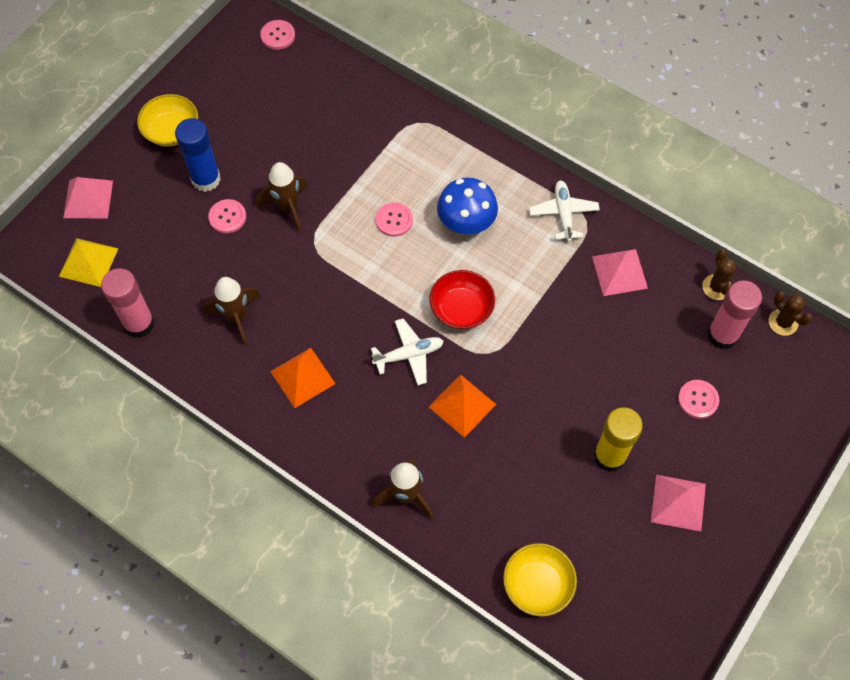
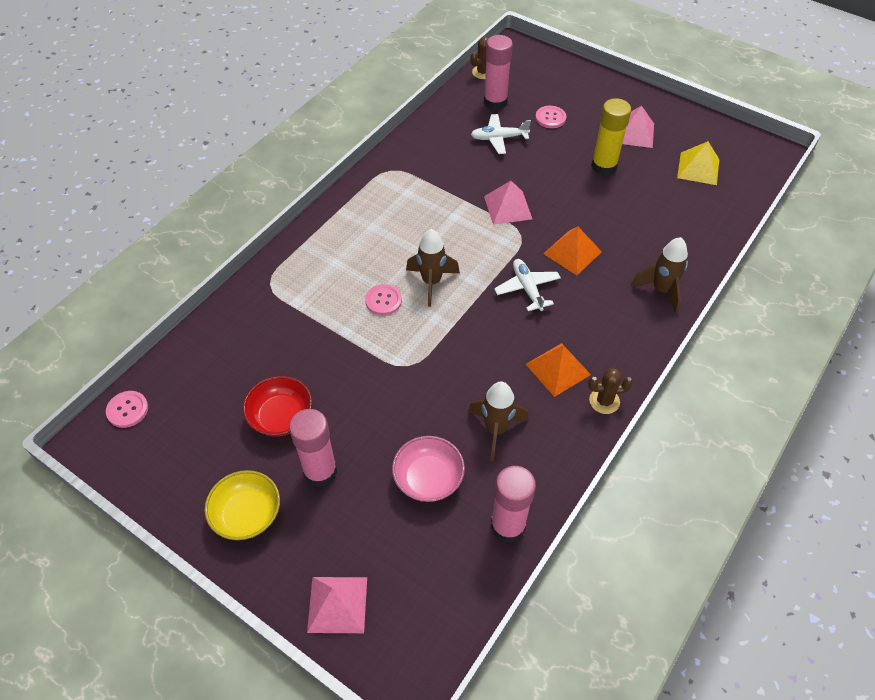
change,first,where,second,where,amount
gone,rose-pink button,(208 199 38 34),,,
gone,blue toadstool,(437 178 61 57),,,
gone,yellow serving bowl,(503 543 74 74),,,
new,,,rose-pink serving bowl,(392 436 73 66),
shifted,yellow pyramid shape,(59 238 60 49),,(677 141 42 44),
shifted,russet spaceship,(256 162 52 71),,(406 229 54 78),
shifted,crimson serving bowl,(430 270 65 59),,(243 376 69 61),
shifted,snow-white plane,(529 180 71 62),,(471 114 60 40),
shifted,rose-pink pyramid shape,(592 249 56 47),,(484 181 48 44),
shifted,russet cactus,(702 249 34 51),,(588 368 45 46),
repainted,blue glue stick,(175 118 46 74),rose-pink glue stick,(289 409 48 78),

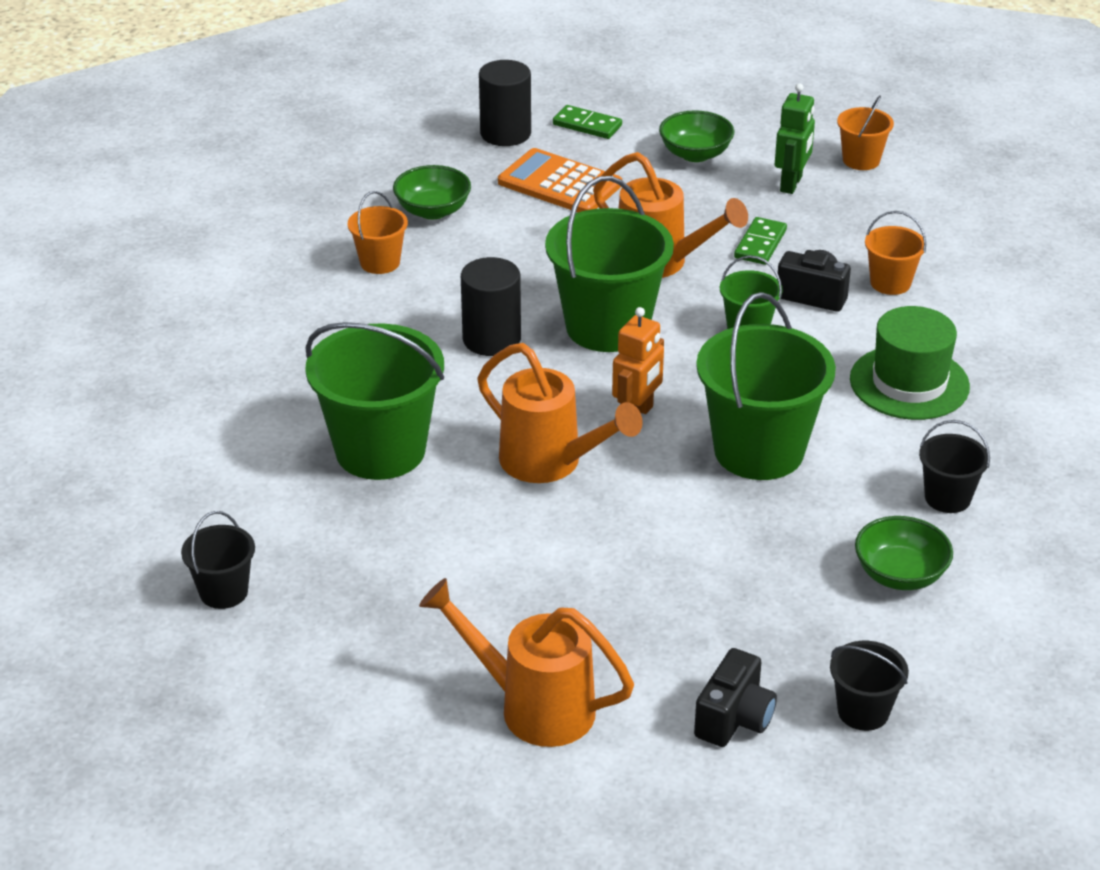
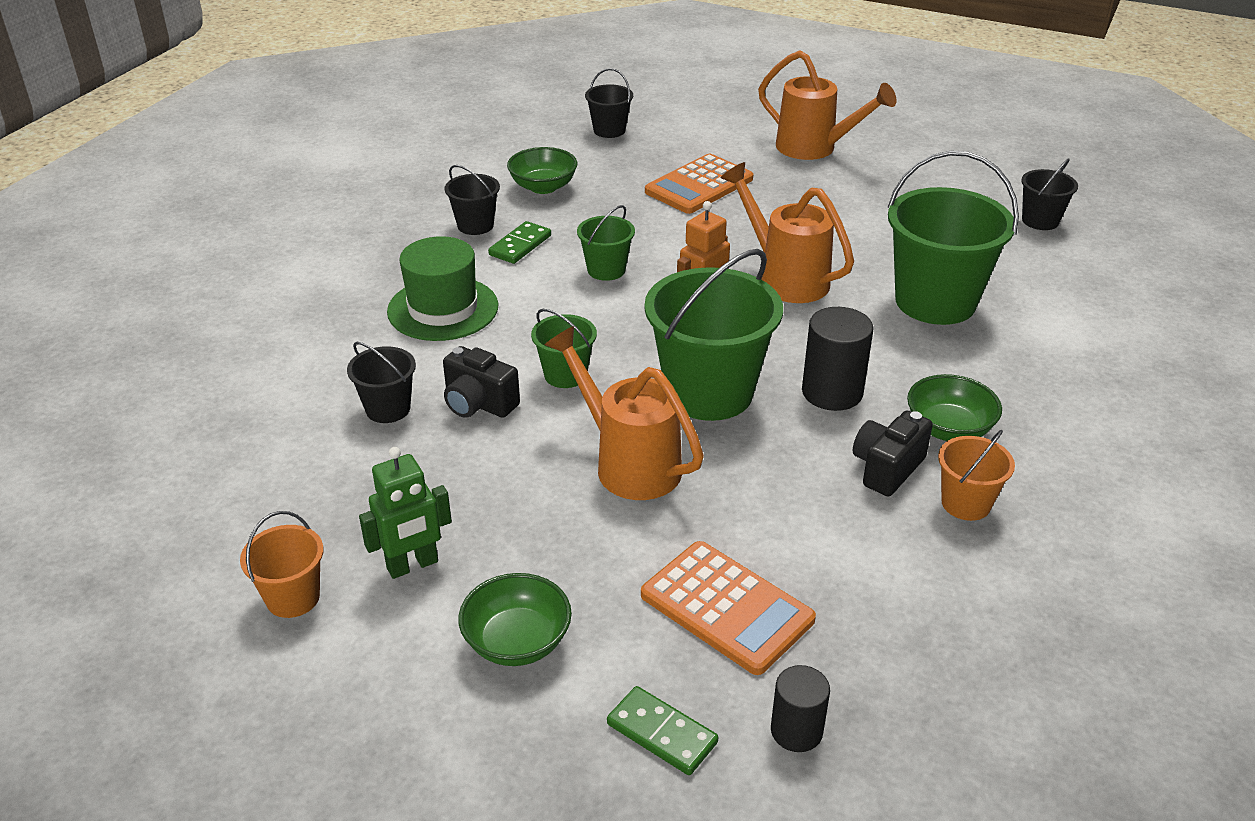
change,first,where,second,where,amount
new,,,orange-coloured calculator,(645 154 108 60),
shifted,leaf-green serving bowl,(393 165 78 54),,(907 374 95 67),
shifted,black photo camera,(694 648 83 99),,(853 411 80 86),
shifted,leaf-green domino piece,(734 217 53 48),,(488 221 63 43),
repainted,orange-coloured bucket,(865 211 61 84),black bucket,(347 342 69 81),
rotated,leaf-green toy robot,(775 83 40 111),,(359 447 93 132),150 degrees counterclockwise
scaled,black solid cylinder,(479 60 52 86),,(771 665 59 87),x0.63
scaled,leaf-green bucket,(696 292 140 188),,(577 205 58 76),x0.50

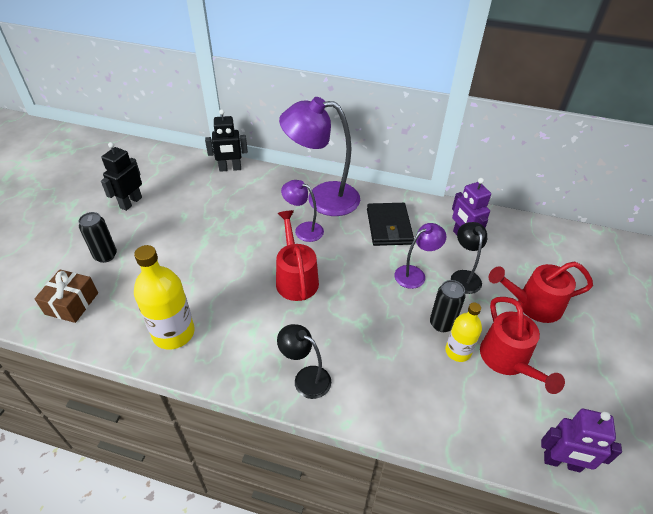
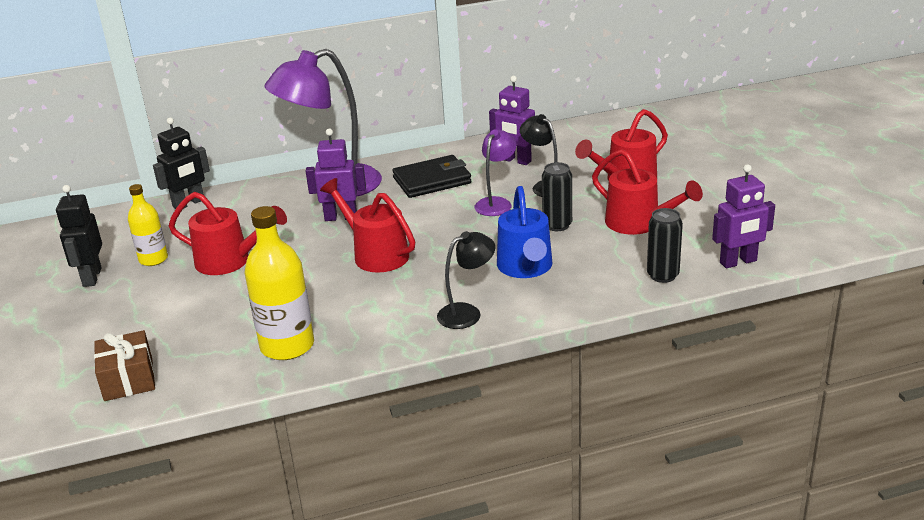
change,first,where,second,where,amount
new,,,crimson sprinkling can,(169 192 118 83),
new,,,blue sprinkling can,(497 186 56 92),
shifted,black tin,(79 212 38 51),,(647 208 36 75),
shifted,yellow flask,(445 302 37 60),,(128 184 40 82),
swapped,purple desk lamp,(281 180 43 62),purple toy robot,(306 129 60 92),
rotated,black desk lamp,(277 324 54 75),,(437 231 58 98),150 degrees clockwise
rotated,black billfold,(367 203 47 43),,(392 155 80 43),75 degrees counterclockwise

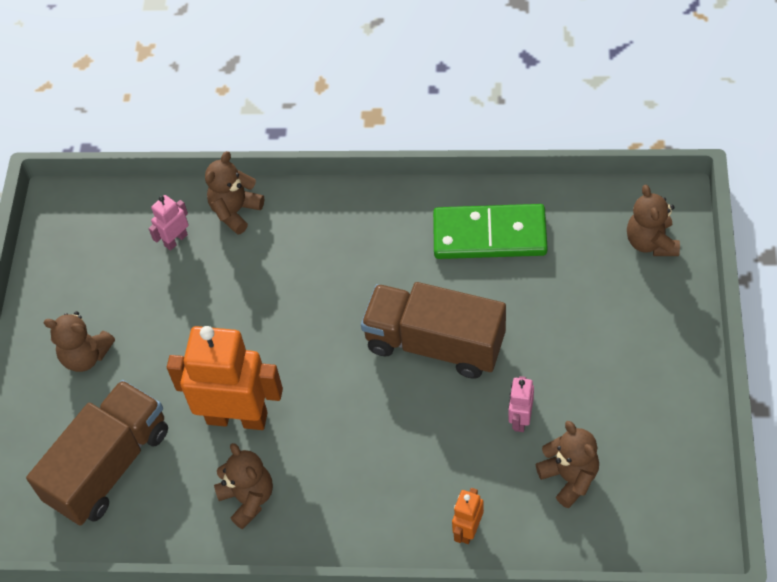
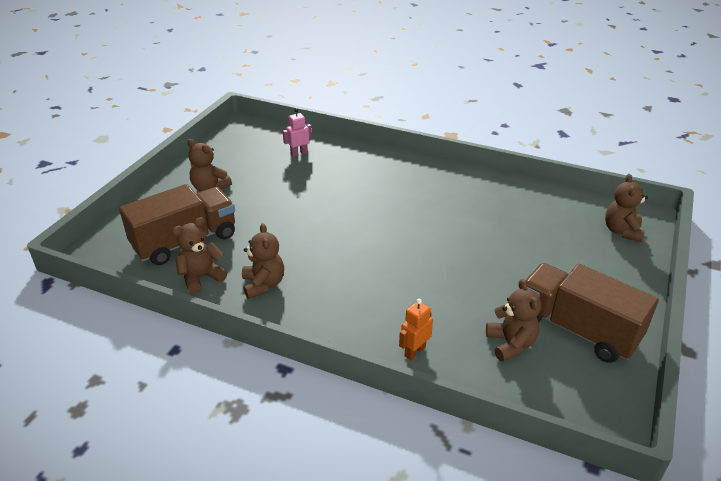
change,first,where,second,where,amount
gone,orange-coloured toy robot,(167 326 116 104),,,
gone,leaf-green domino piece,(433 204 115 55),,,
gone,rose-pink toy robot,(508 376 26 56),,,
shifted,russet teddy bear,(205 151 59 84),,(172 217 55 77),
shifted,russet toy truck,(361 282 145 97),,(525 263 134 100),

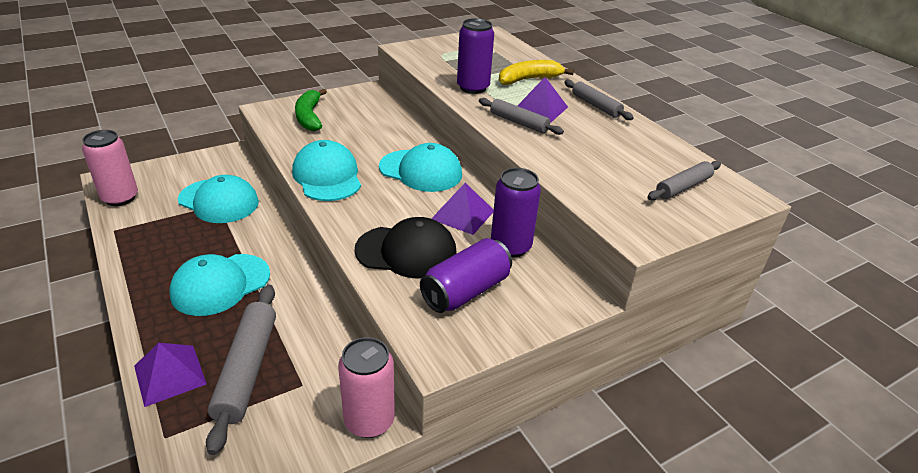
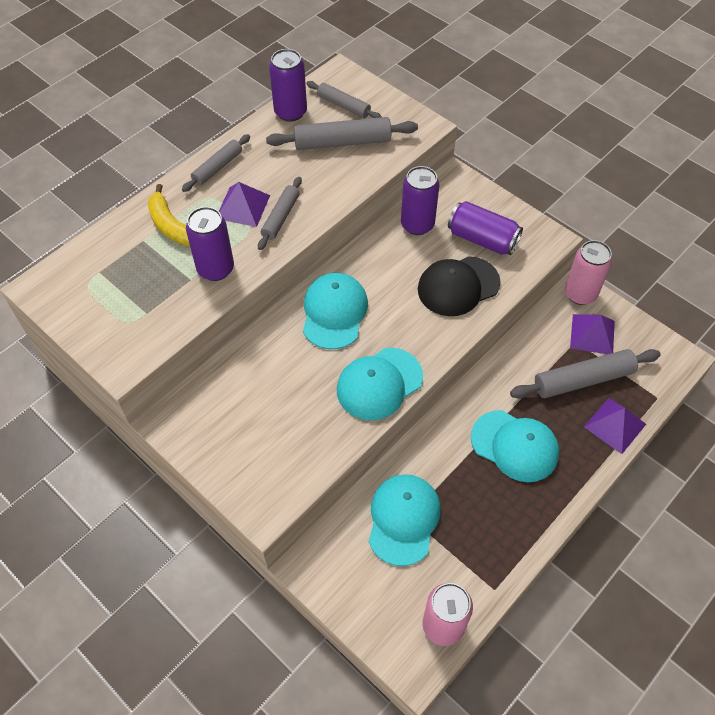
change,first,where,second,where,amount
gone,leaf-green toy banana,(295 89 32 42),,,
new,,,ash-grey pastry roller,(266 117 152 33),
new,,,purple tin,(269 49 38 73),
shifted,purple pyramid shape,(431 183 63 52),,(570 314 45 40),
rotated,black peaked cap,(354 217 103 61),,(418 256 83 60),105 degrees counterclockwise

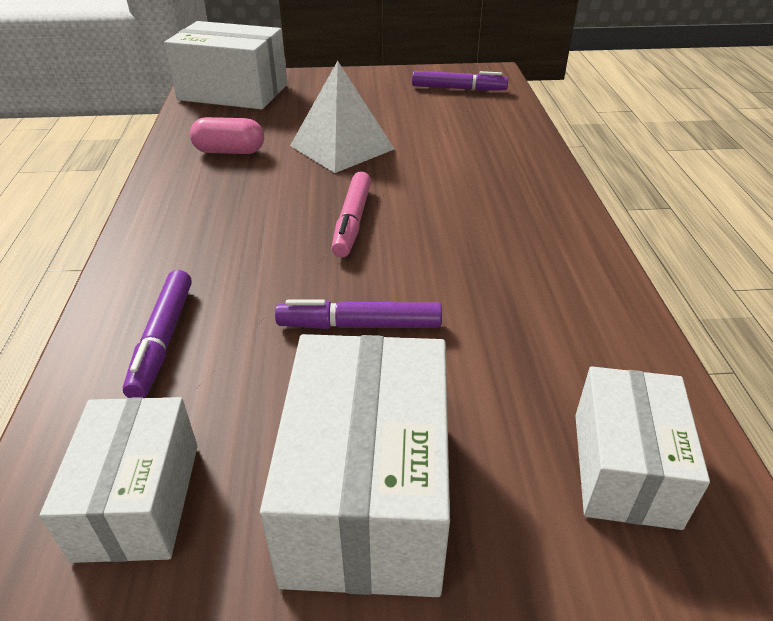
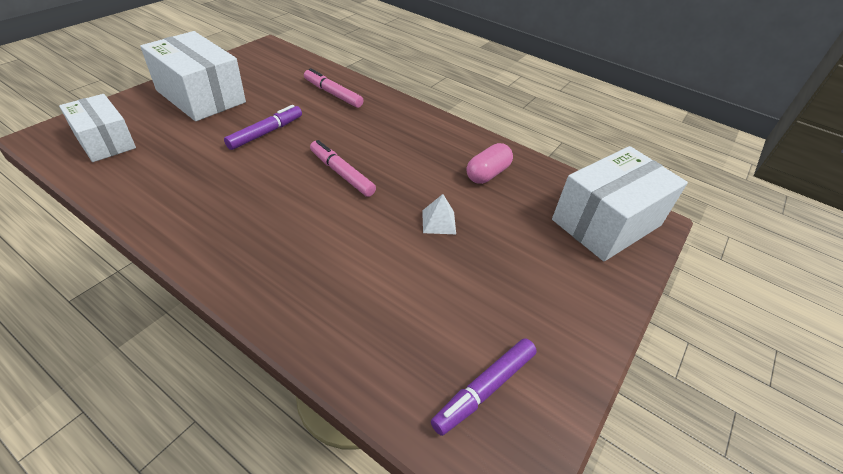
change,first,where,second,where,amount
gone,snow-white parcel,(40 397 158 166),,,
repainted,purple marker,(123 270 69 128),rose-pink marker,(304 68 60 40),
scaled,snow-white pyramid shape,(290 61 104 112),,(422 194 34 40),x0.48

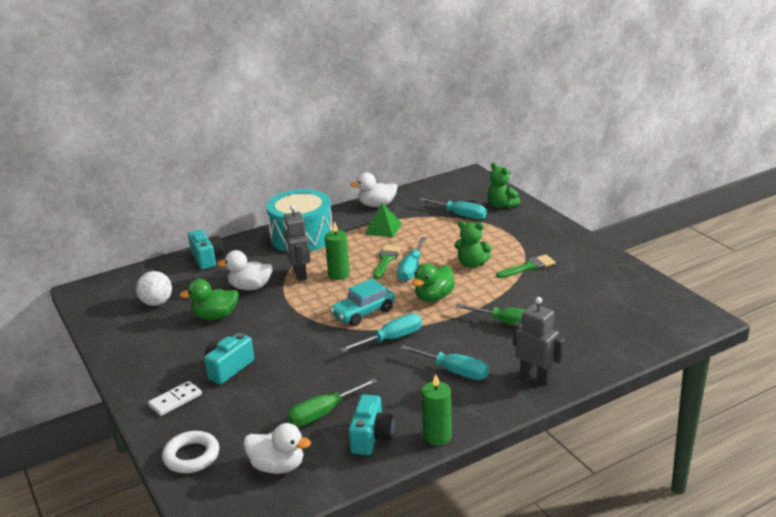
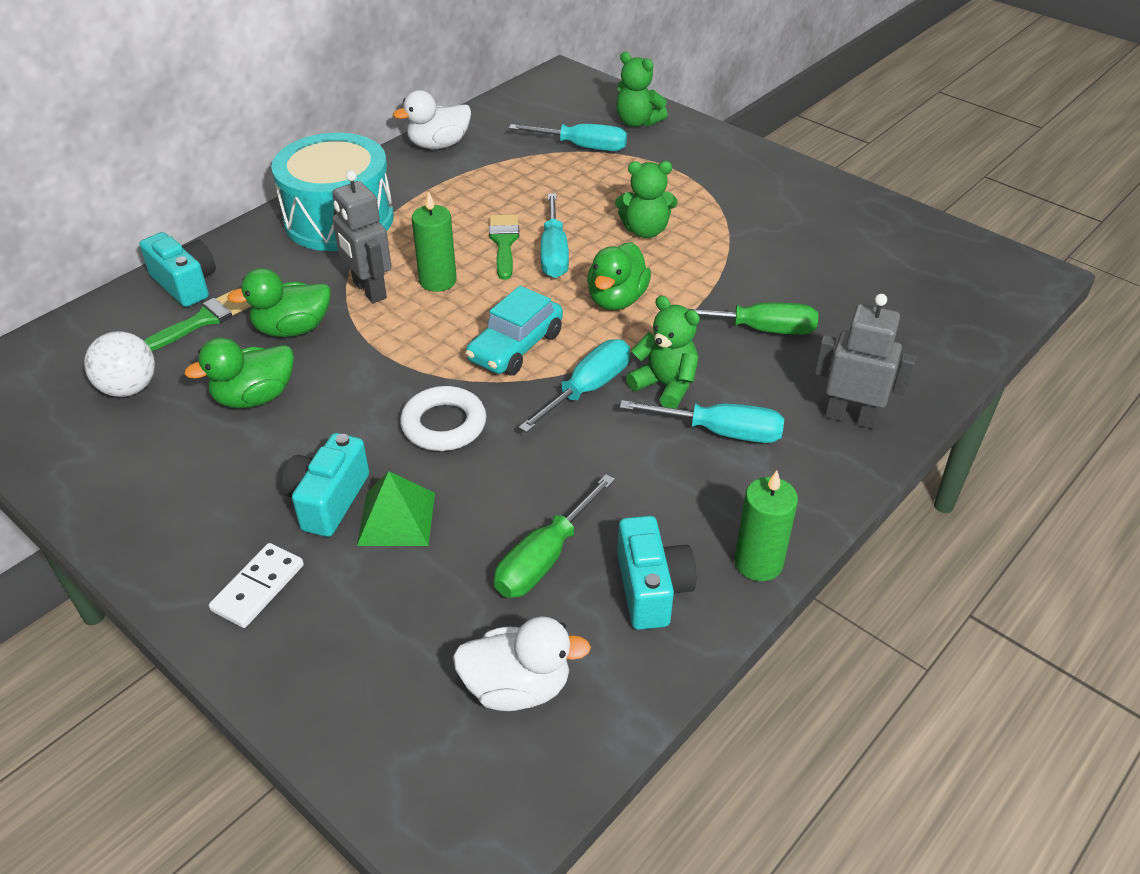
change,first,where,second,where,amount
new,,,leaf-green teddy bear,(626 296 74 113),
shifted,snow-white ring,(162 431 57 42),,(400 386 86 65),
shifted,leaf-green pyramid shape,(365 203 37 35),,(357 471 78 75),
shifted,leaf-green paint brush,(496 254 60 24),,(144 290 107 61),
repainted,snow-white toy duck,(217 250 56 40),leaf-green toy duck,(227 268 104 69),

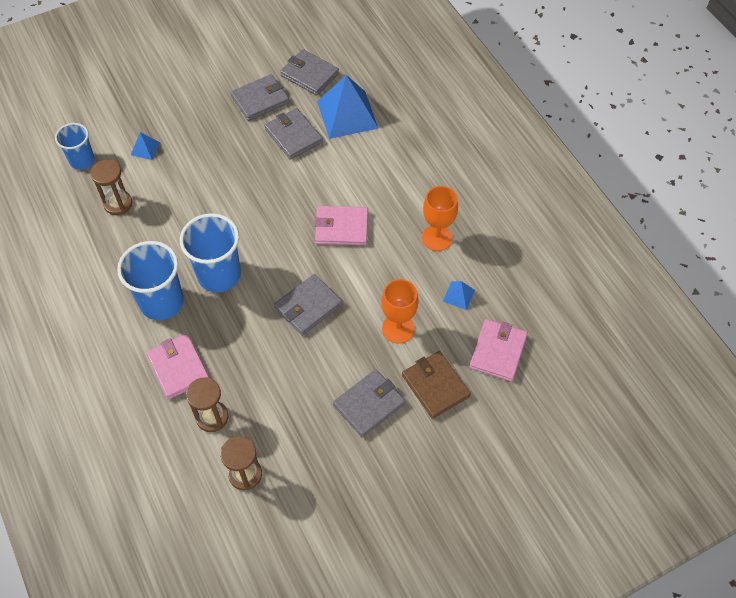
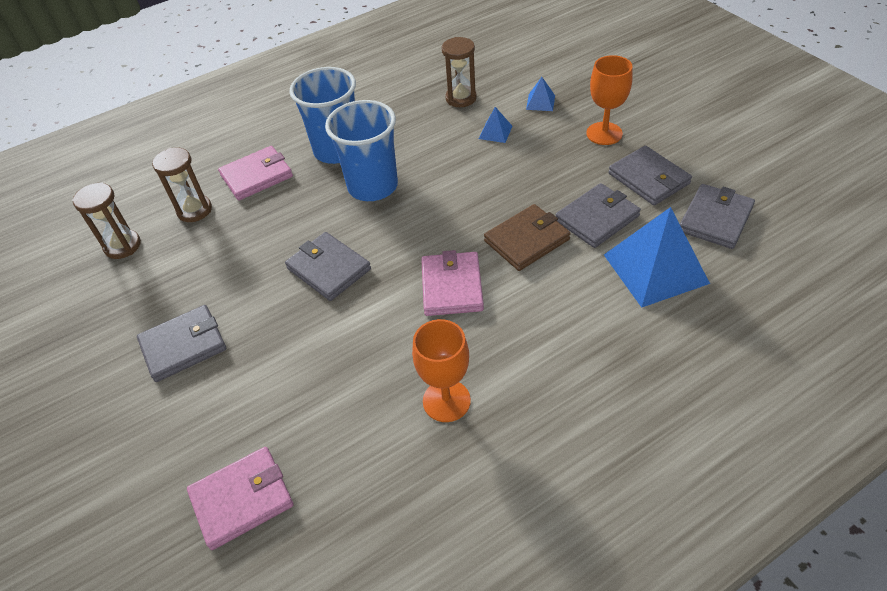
change,first,where,second,where,amount
gone,blue beaker,(55 123 40 47),,,
shifted,orange-coloured wine glass,(381 279 38 65),,(586 55 47 90),
shifted,russet billfold,(402 351 69 68),,(484 204 87 67),
shifted,blue pyramid shape,(443 281 32 29),,(479 107 33 36),
rotated,ash-grey billfold,(333 369 72 69),,(137 305 89 77),75 degrees counterclockwise
rotated,rose-pink billfold,(469 319 59 63),,(187 447 107 103),45 degrees counterclockwise

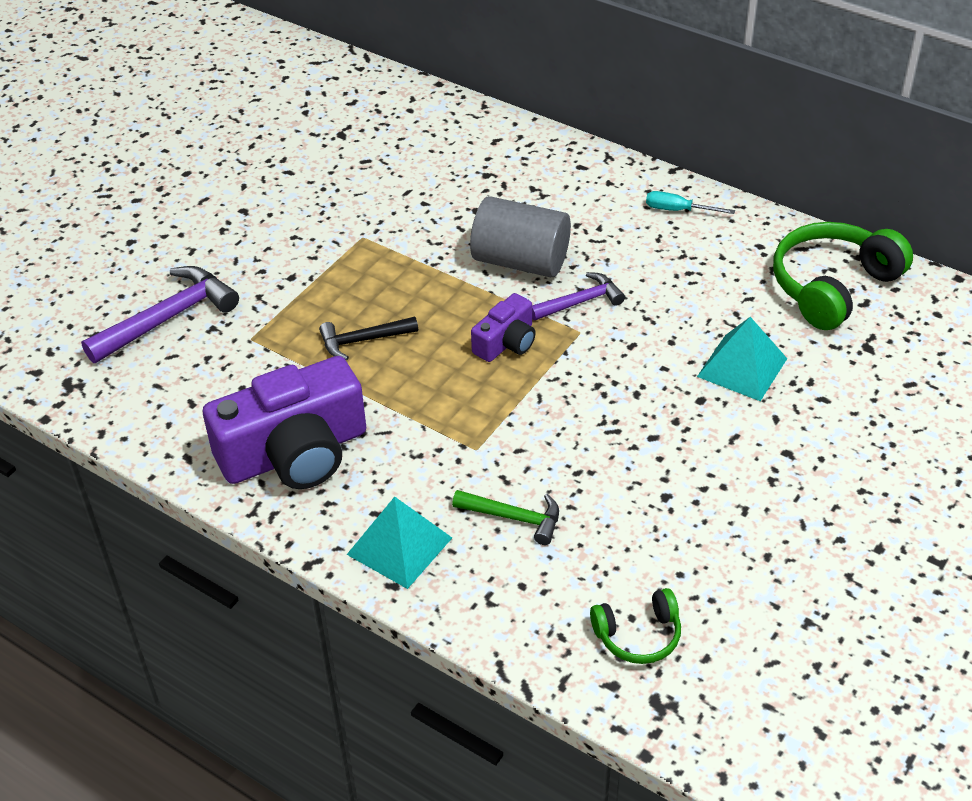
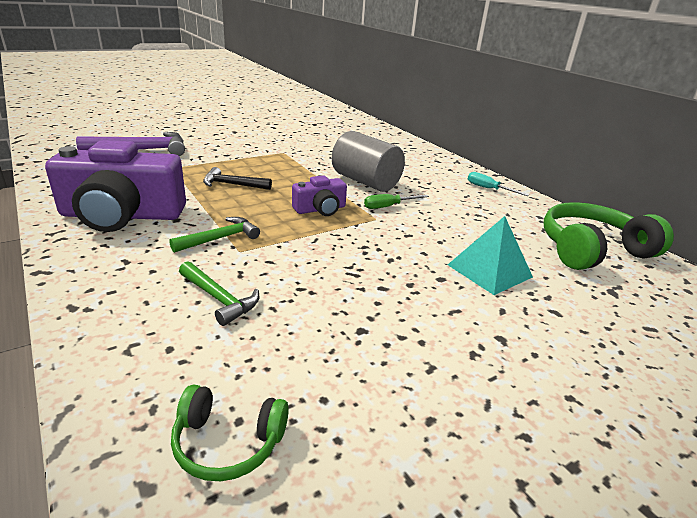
change,first,where,second,where,amount
gone,aqua pyramid shape,(347 497 105 92),,,
new,,,leaf-green claw hammer,(169 217 91 36),
swapped,purple claw hammer,(532 272 93 48),leaf-green screwdriver,(364 194 65 15),

